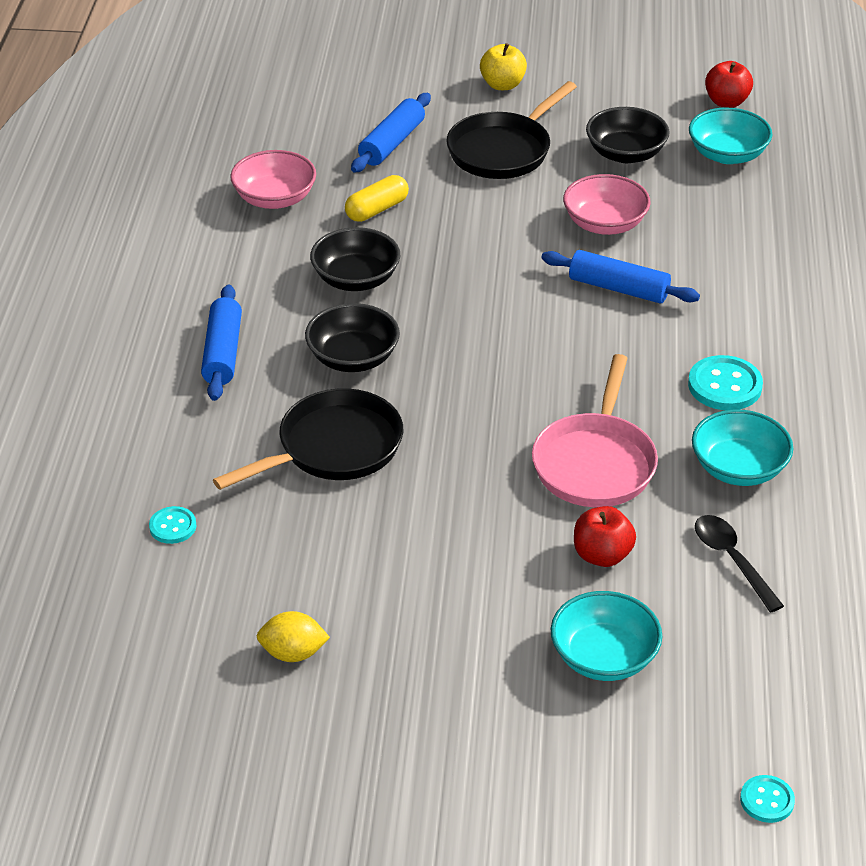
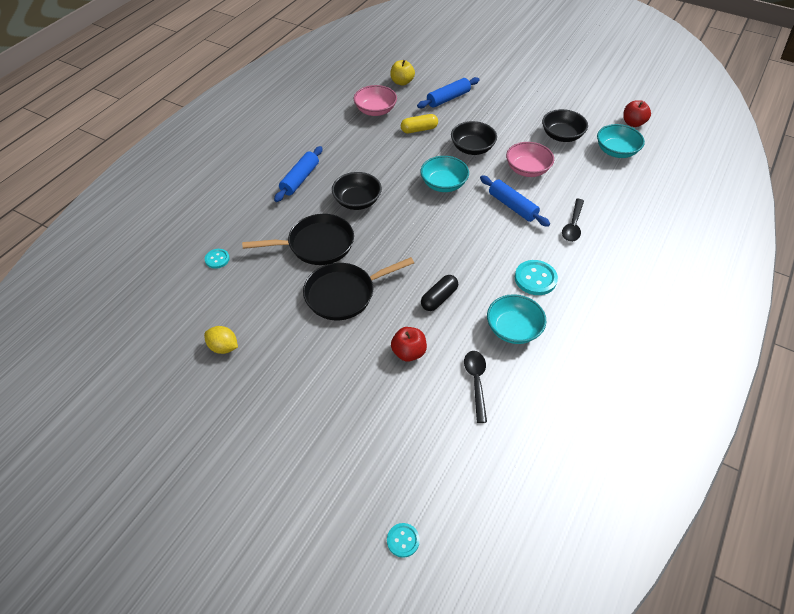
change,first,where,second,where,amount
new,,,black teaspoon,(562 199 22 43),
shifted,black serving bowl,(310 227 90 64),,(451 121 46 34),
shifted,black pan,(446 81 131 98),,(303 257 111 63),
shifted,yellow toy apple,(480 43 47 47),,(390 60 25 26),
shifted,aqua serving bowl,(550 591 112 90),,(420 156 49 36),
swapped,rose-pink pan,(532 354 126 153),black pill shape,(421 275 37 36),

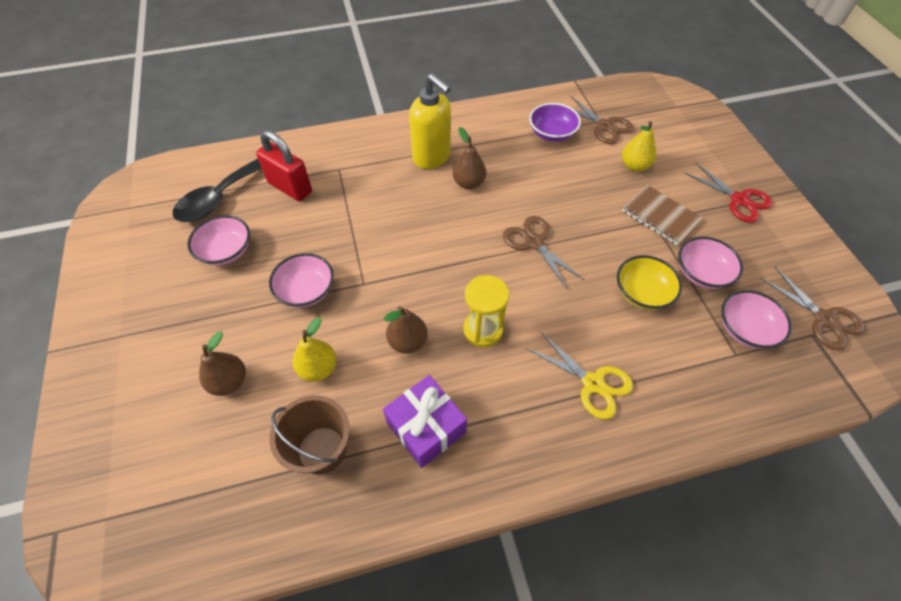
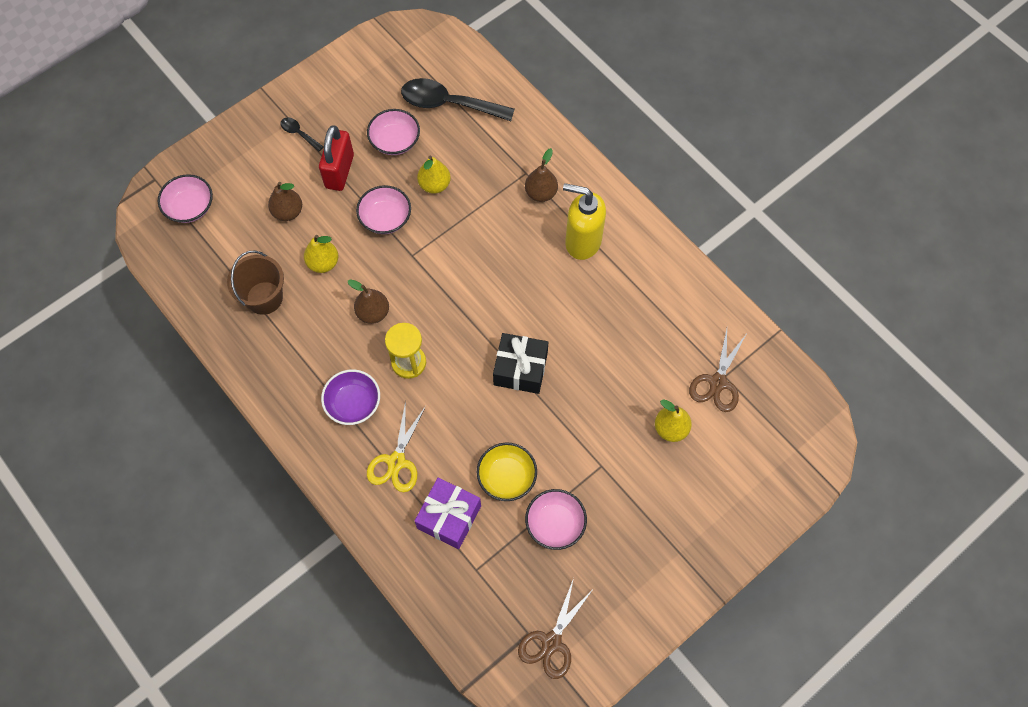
change,first,where,second,where,amount
gone,russet notebook,(622 185 81 60),,,
gone,crimson pair of scissors,(684 162 89 61),,,
new,,,black teaspoon,(280 117 43 34),
new,,,yellow pear fruit,(417 155 34 39),
shifted,crimson small lock,(256 130 56 71),,(319 125 35 66),
shifted,purple present,(383 375 84 93),,(415 478 66 71),
shifted,russet pear fruit,(453 127 33 62),,(525 148 33 54),
shifted,purple serving bowl,(529 103 52 39),,(321 369 59 56),
shifted,rose-pink serving bowl,(721 290 71 59),,(158 174 55 49),
swapped,russet pair of scissors,(503 216 81 73),black present,(493 333 55 61),
rotated,yellow soap pump,(409 73 42 96),,(563 183 43 77),90 degrees clockwise

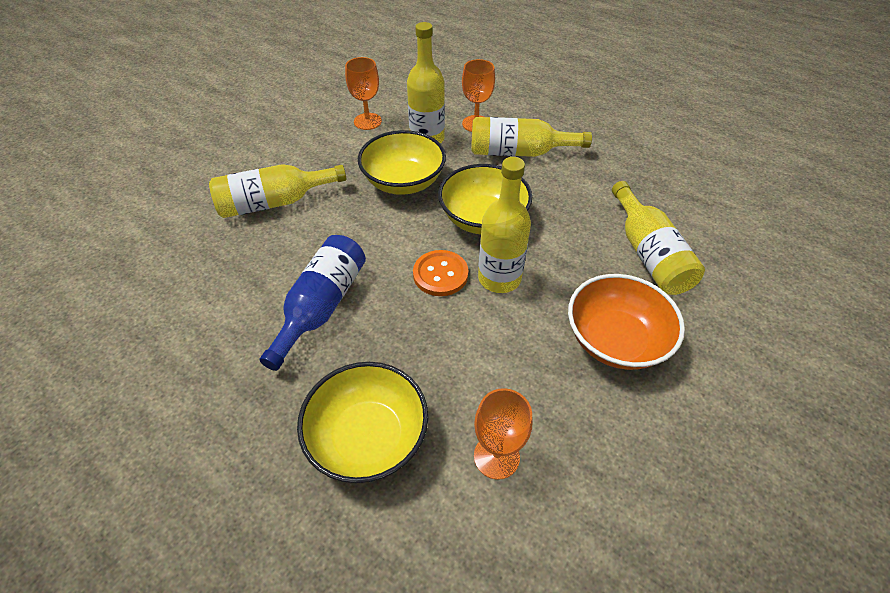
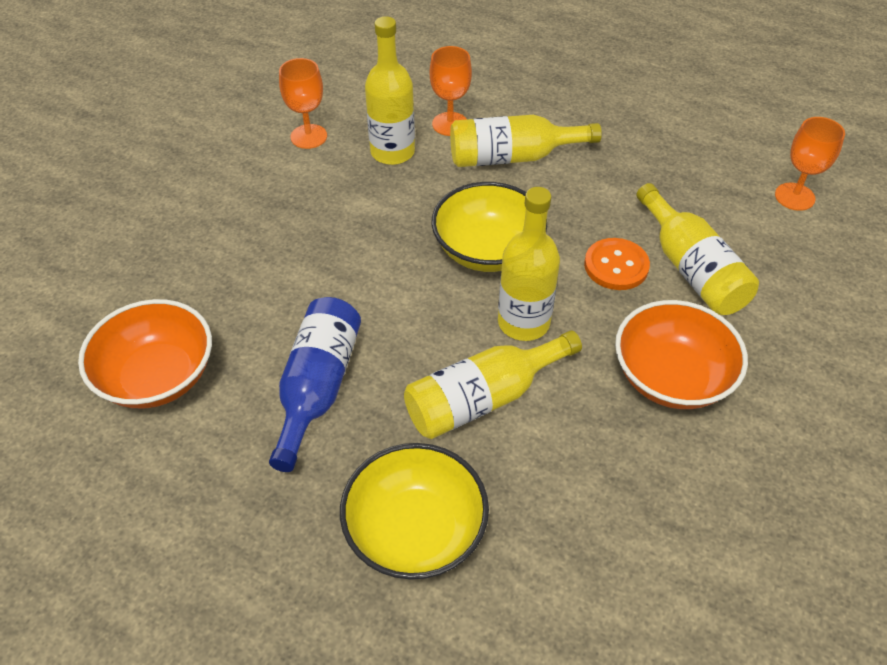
change,first,where,second,where,amount
gone,yellow serving bowl,(358 130 88 65),,,
new,,,orange-coloured serving bowl,(78 299 134 109),
shifted,yellow flask,(209 164 137 54),,(404 330 178 109),
shifted,orange-coloured button,(413 250 55 46),,(584 238 66 52),
shifted,orange-coloured wine glass,(474 388 59 92),,(775 117 70 94),

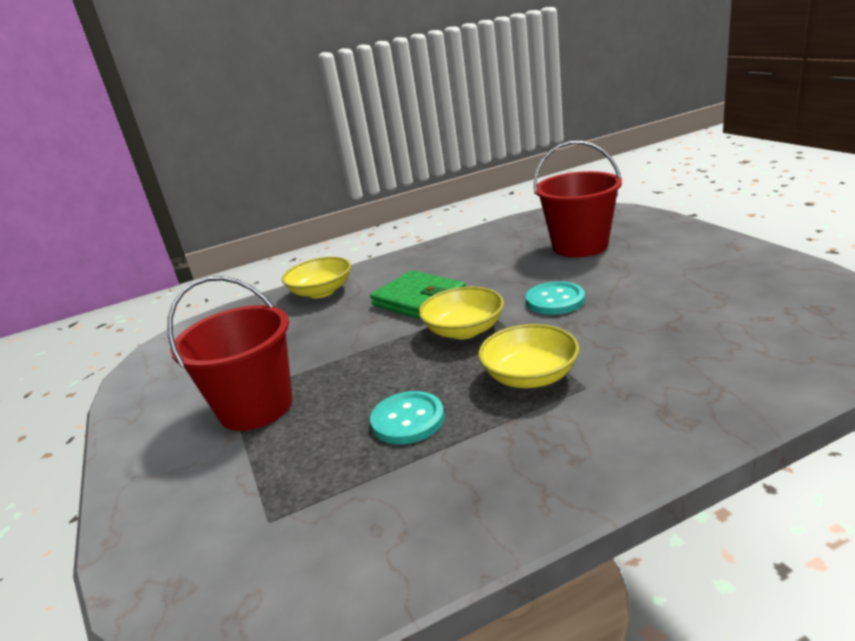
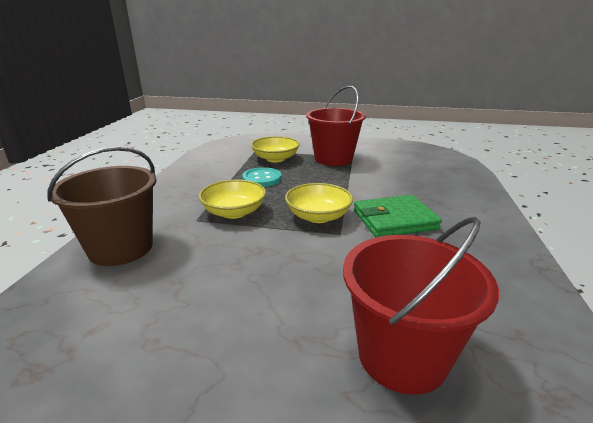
change,first,where,second,where,amount
gone,aqua button,(526 281 59 34),,,
new,,,russet bucket,(47 146 110 120),
shifted,yellow serving bowl,(282 257 69 41),,(251 136 49 27),

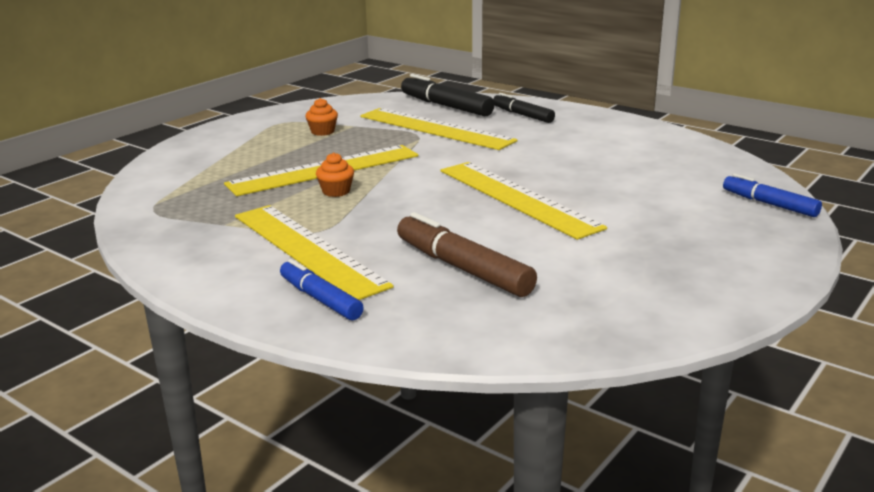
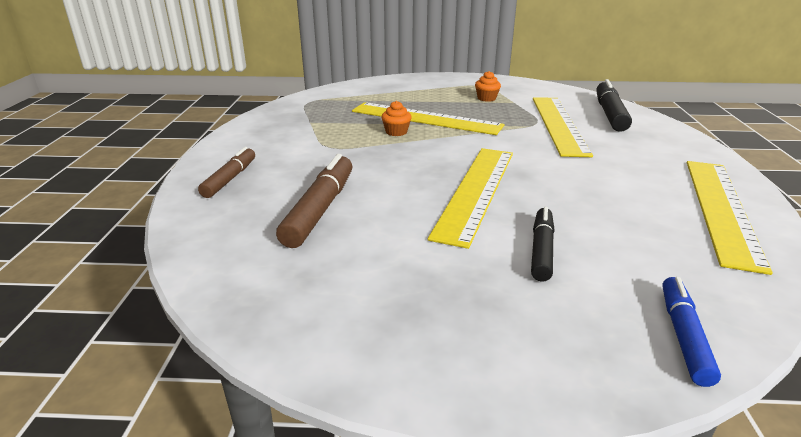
change,first,where,second,where,amount
shifted,yellow straightedge,(235 205 159 95),,(687 161 86 114),
shifted,black marker,(493 93 62 30),,(531 207 24 74),
repainted,blue marker,(280 259 84 61),russet marker,(198 147 57 51),

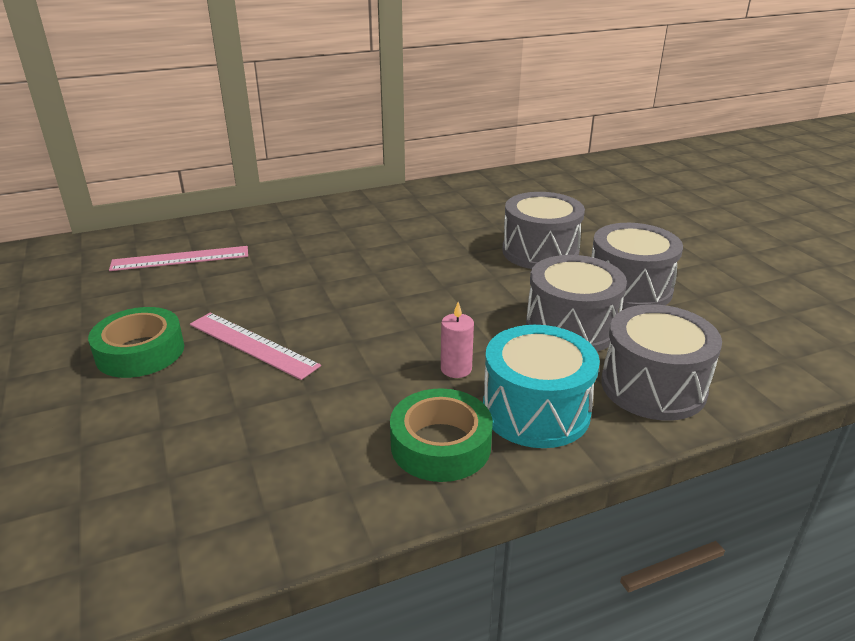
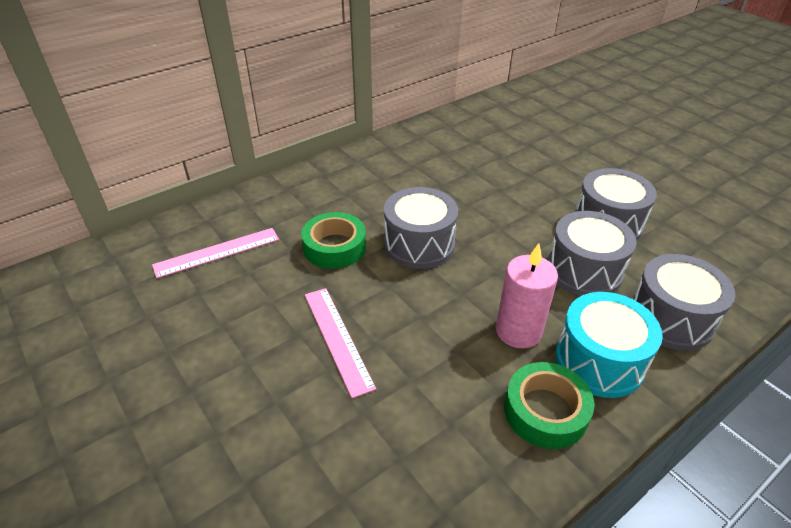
change,first,where,second,where,amount
shifted,leaf-green tape,(88 307 96 71),,(301 212 65 57),
shifted,ash-grey snare drum,(502 192 83 77),,(384 187 74 82),
rotated,rose-pink straightedge,(190 313 131 67),,(305 288 71 110),45 degrees clockwise
scaled,rose-pink pillar candle,(441 302 33 76),,(496 243 62 105),x1.76

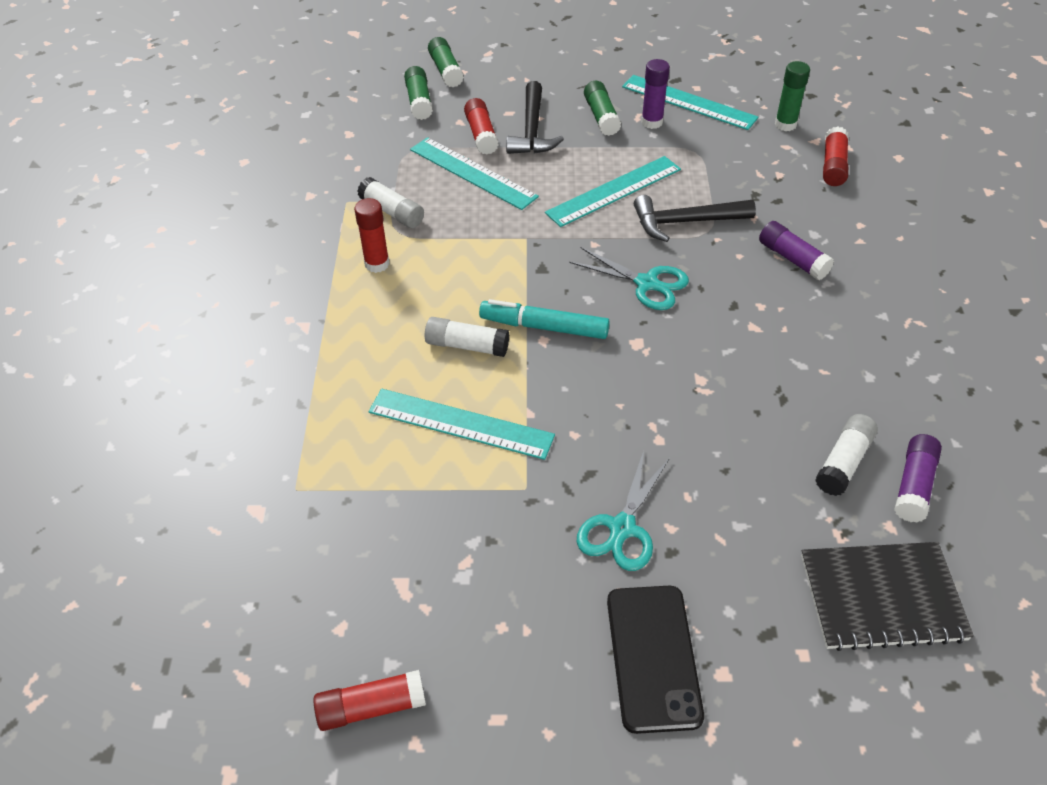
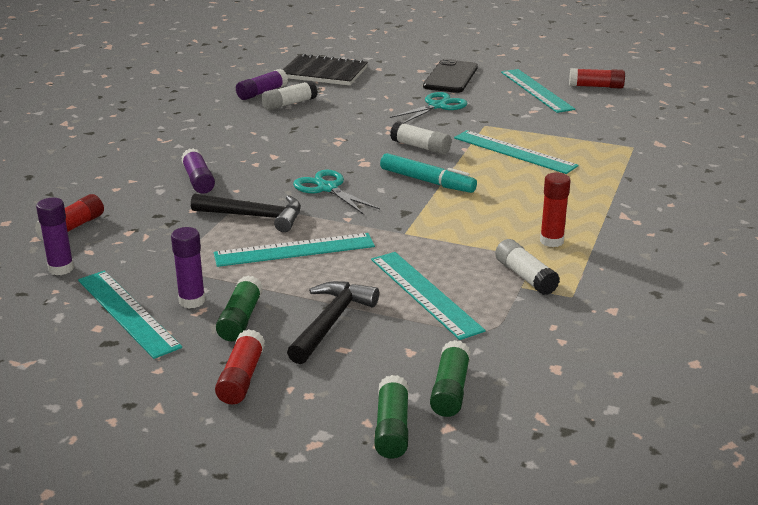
change,first,where,second,where,amount
new,,,aqua straightedge,(501 69 74 44),
shifted,snow-white glue stick,(425 317 84 40),,(390 121 61 34),
shifted,crimson glue stick,(464 98 35 57),,(215 329 50 75),
repainted,leaf-green glue stick,(775 61 35 70),purple glue stick,(36 198 38 77),

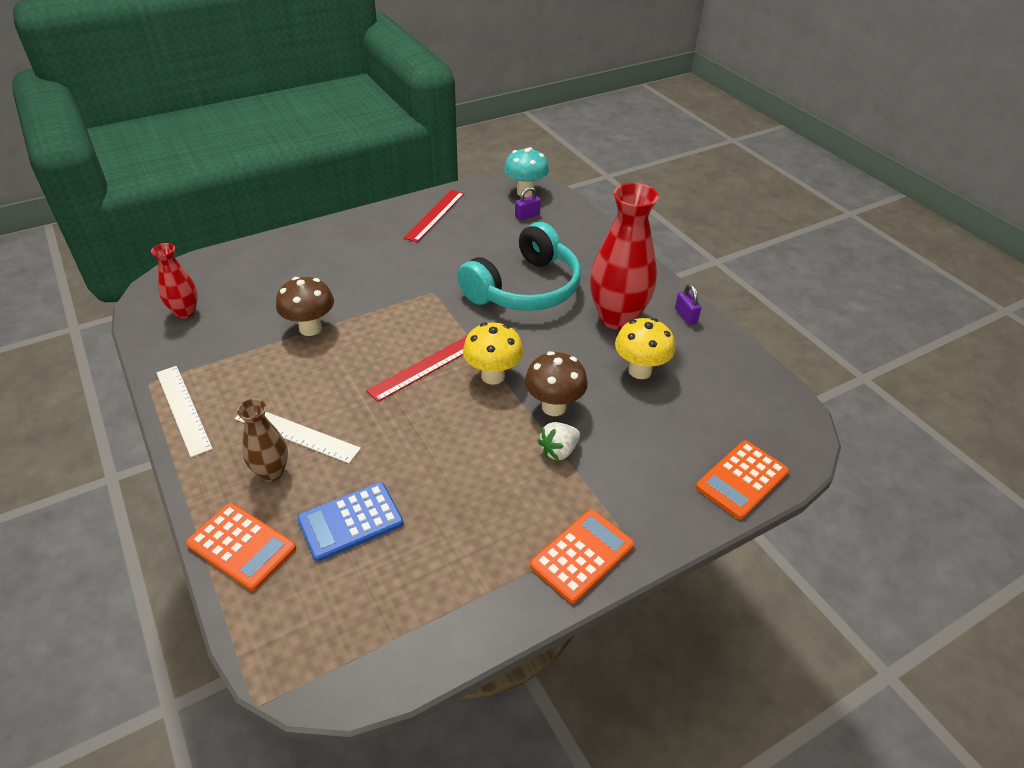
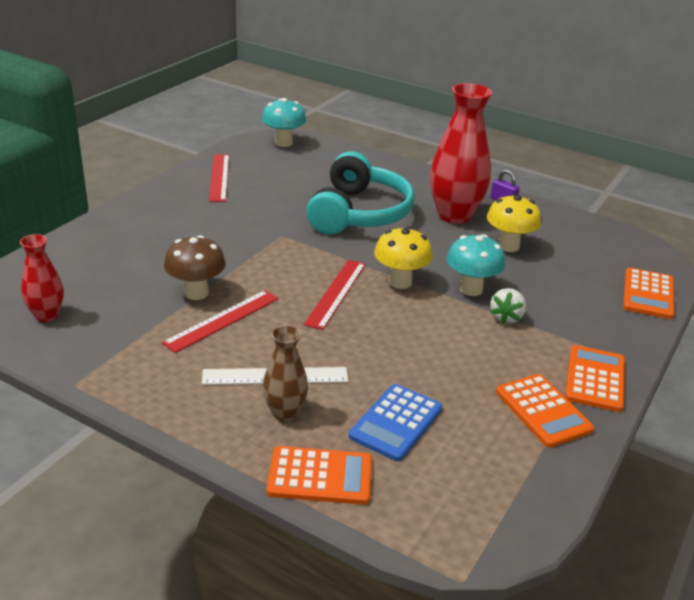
change,first,where,second,where,amount
gone,snow-white straightedge,(157 366 56 91),,,
gone,purple small lock,(515 187 26 34),,,
new,,,crimson straightedge,(162 290 117 63),
new,,,orange-coloured calculator,(496 374 98 74),
repainted,russet toadstool,(525 351 63 65),aqua toadstool,(447 234 58 62),

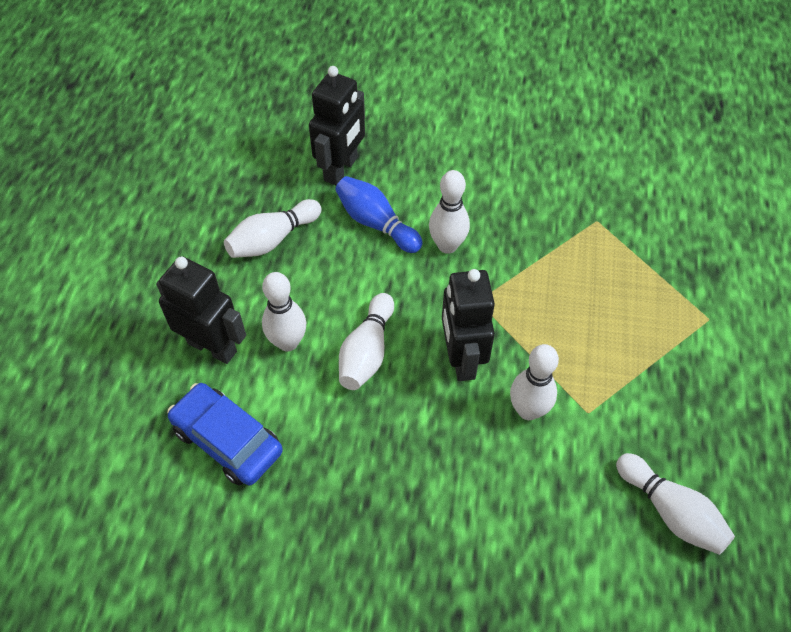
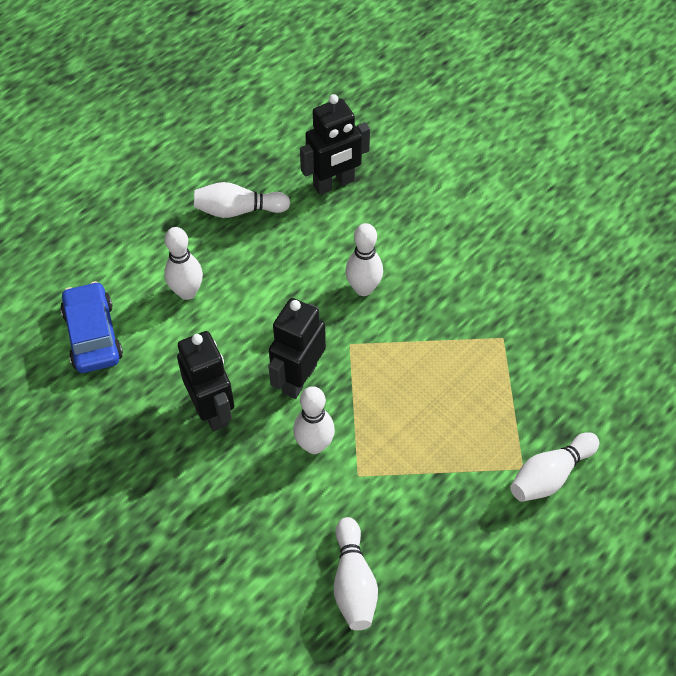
change,first,where,second,where,amount
gone,blue tenpin,(335 176 88 77),,,
shifted,black toy robot,(156 256 90 108),,(177 331 57 101),
shifted,snow-white tenpin,(339 293 55 97),,(510 432 89 70),

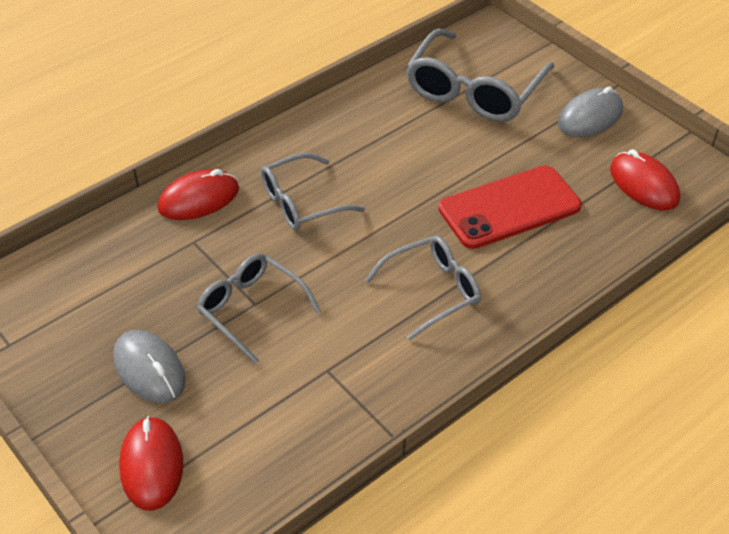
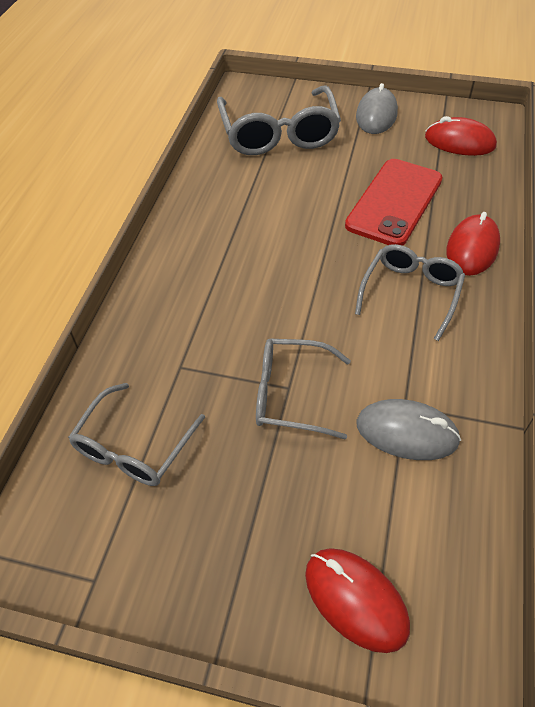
change,first,where,second,where,amount
shifted,ash-grey computer mouse,(113 330 73 73),,(356 399 105 61),
shifted,crimson computer mouse,(157 169 82 51),,(446 212 54 64),
shifted,ash-grey glasses,(261 153 104 77),,(68 383 137 103),

